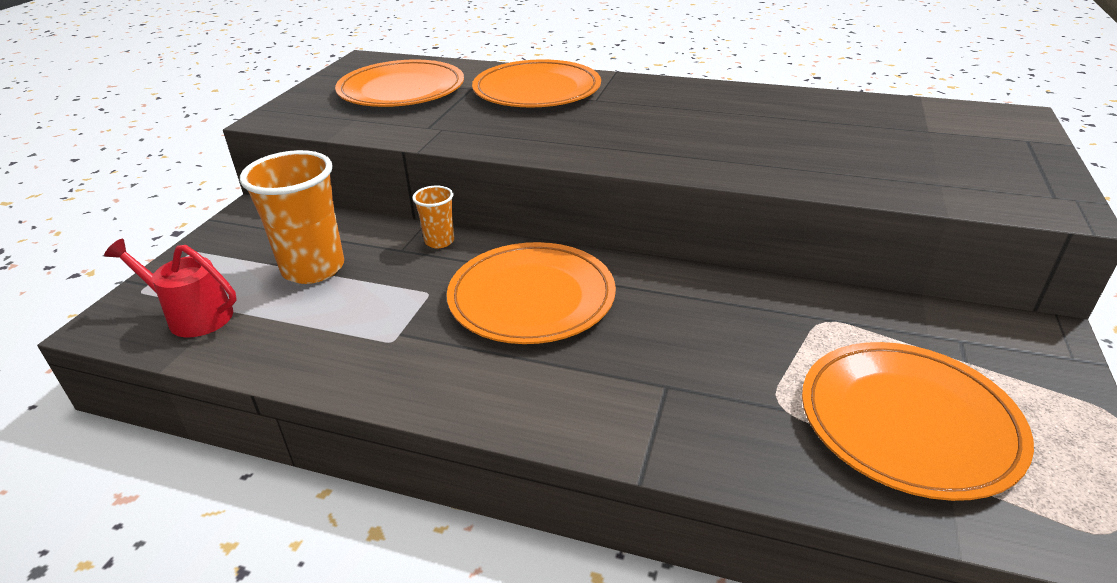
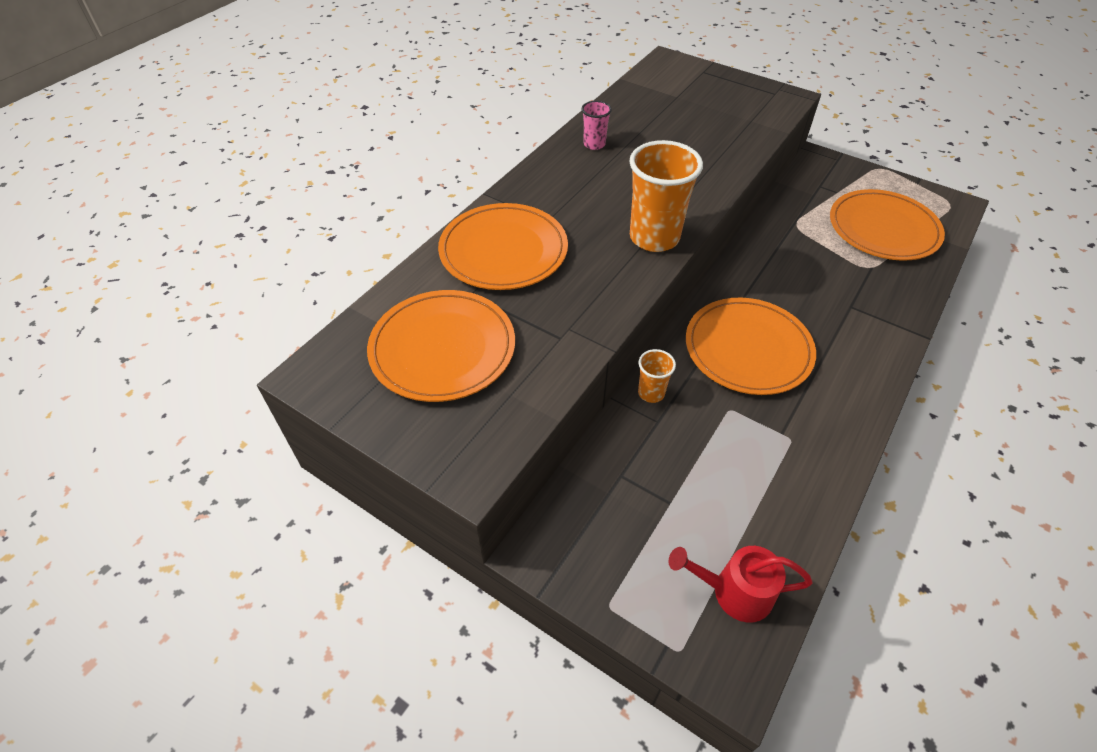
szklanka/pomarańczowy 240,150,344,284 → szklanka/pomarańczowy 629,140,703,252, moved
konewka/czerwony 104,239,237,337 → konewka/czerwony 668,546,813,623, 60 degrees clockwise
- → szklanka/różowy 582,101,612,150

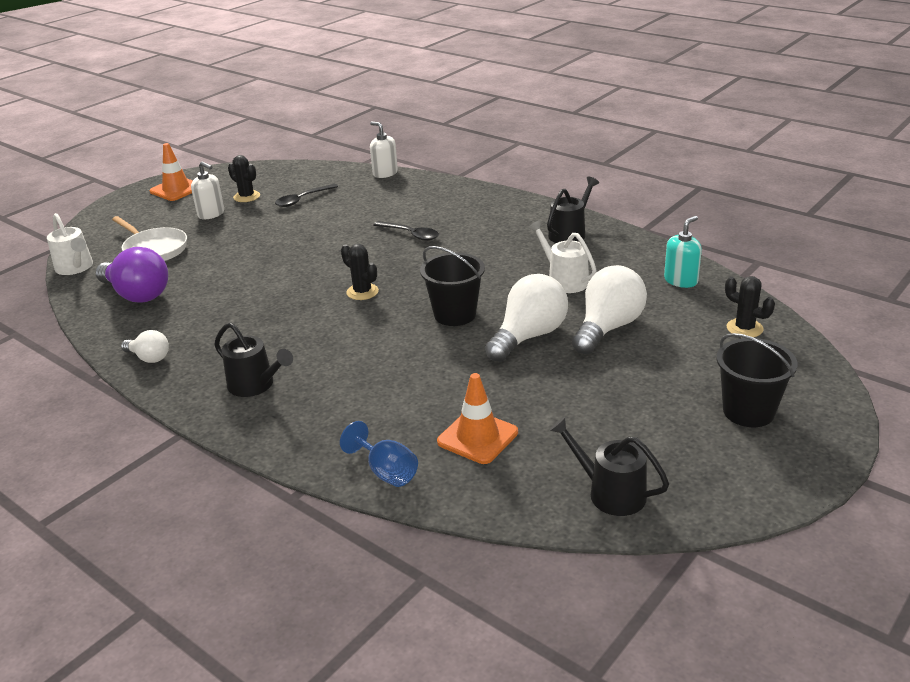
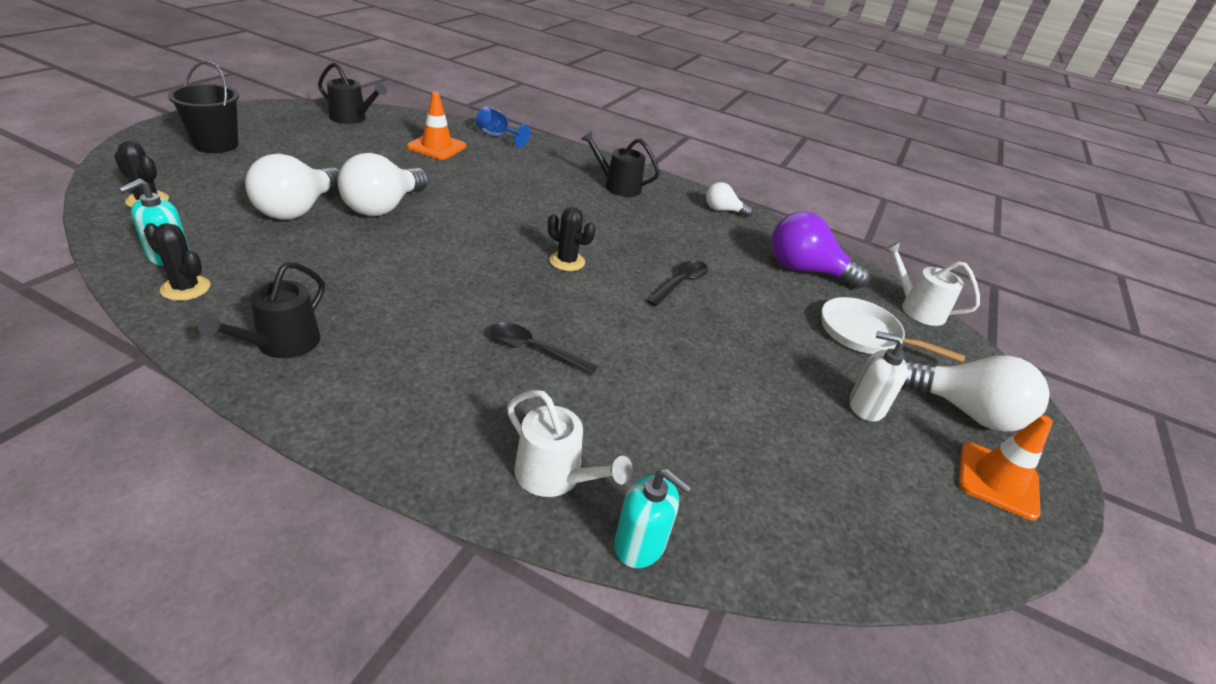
dozownik mydła/biały 370,122,398,178 → dozownik mydła/turkusowy 614,469,692,568
kaktus/czarny 228,155,260,202 → kaktus/czarny 144,223,210,301, moved
łyżka/czarny 275,184,338,207 → łyżka/czarny 646,260,708,307, moved
konewka/biały 528,220,597,293 → konewka/biały 507,390,633,497, moved
wiadro/czarny 420,246,485,326 → -
- → żarówka/biały 903,355,1050,432

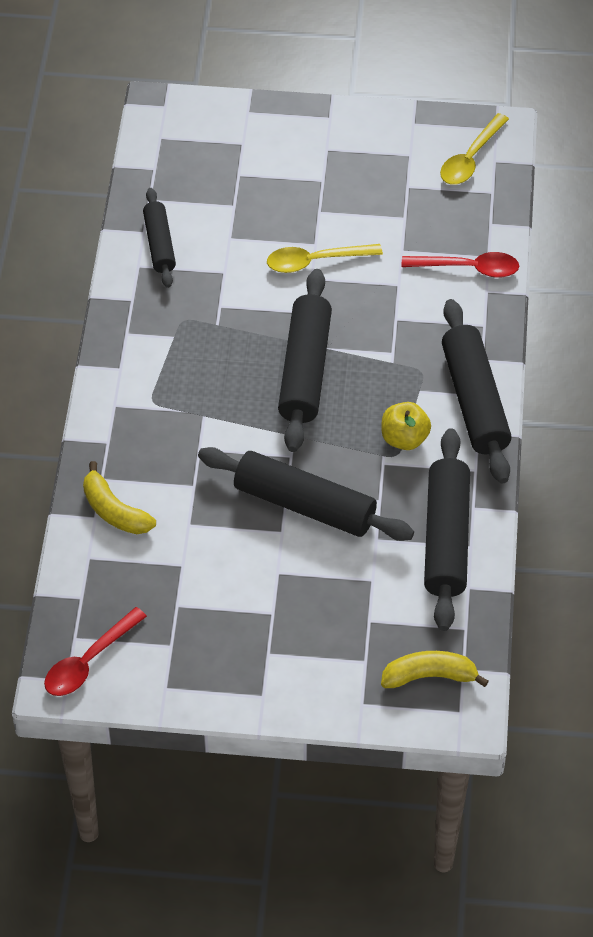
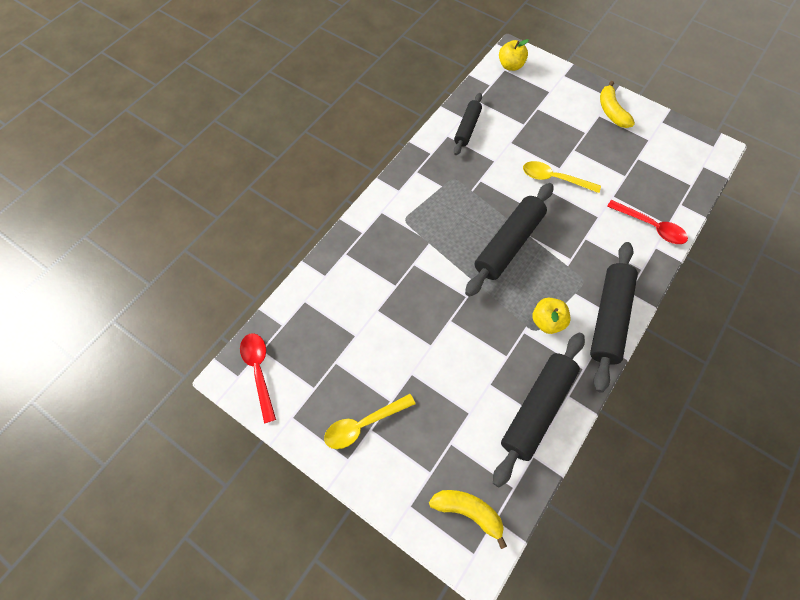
łyżka/żółty 440,113,509,185 → łyżka/żółty 324,394,416,449, moved
wałek do ciasta/czarny 198,447,414,541 → -
banan/żółty 83,461,156,534 → banan/żółty 600,81,635,128, moved
łyżka/czerwony 44,607,147,696 → łyżka/czerwony 240,333,276,423, 90 degrees clockwise
- → jabłko/żółty 499,39,529,71

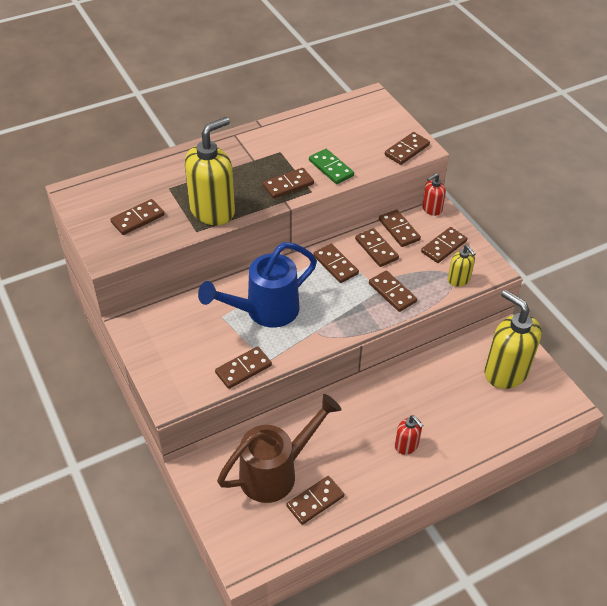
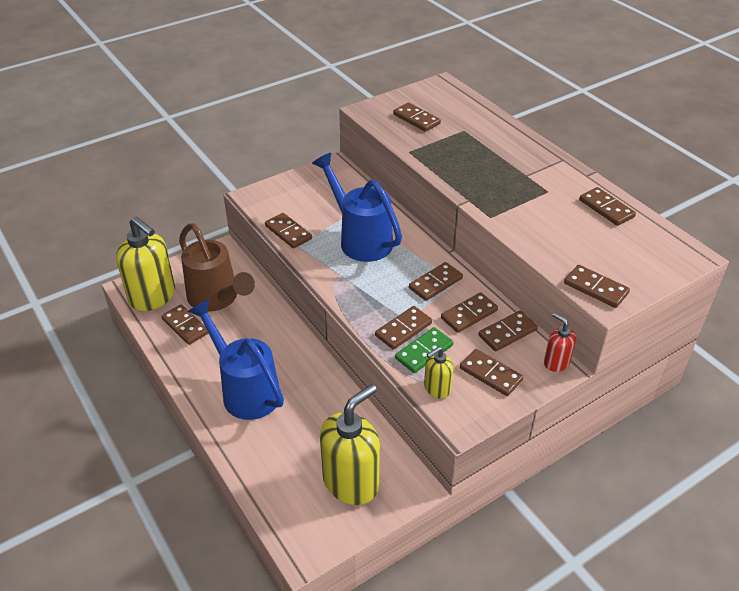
dozownik mydła/żółty 185,117,235,225 → dozownik mydła/żółty 116,216,175,311, moved
kostka domina/zielony 309,149,354,184 → kostka domina/zielony 395,327,453,373, moved
kostka domina/brązowy 263,168,314,199 → kostka domina/brązowy 579,187,636,226, moved
dozownik mydła/czerwony 395,415,423,455 → konewka/niebieski 188,299,284,420

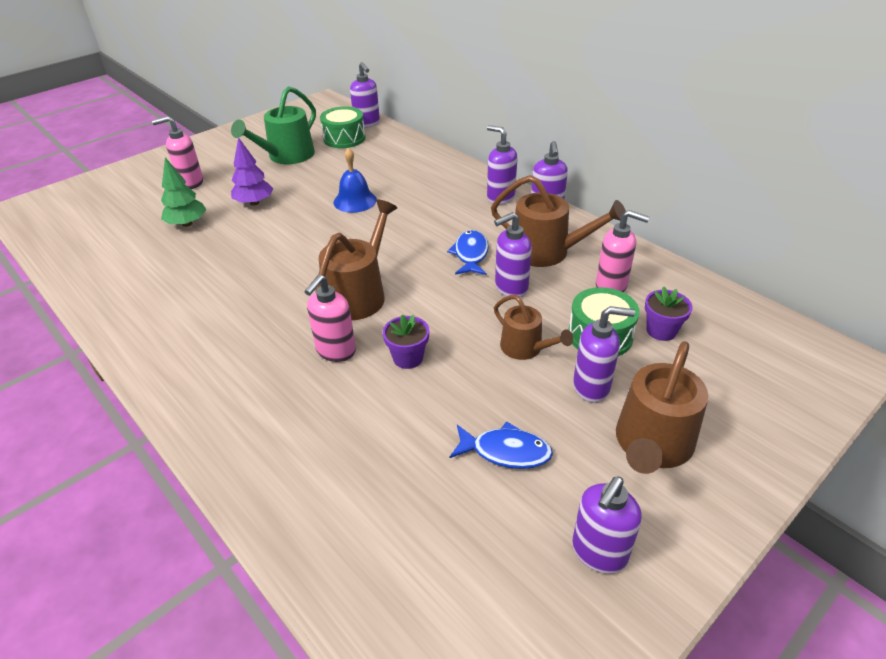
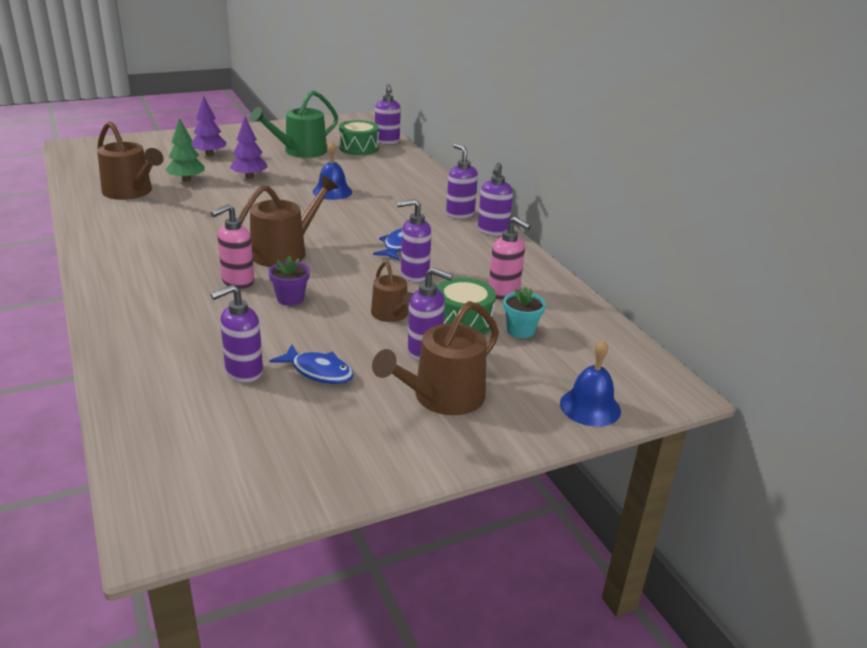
dozownik mydła/różowy 152,116,203,189 → drzewko/fioletowy 191,96,227,156
konewka/brązowy 491,175,626,267 → konewka/brązowy 97,121,164,200, moved
doniczka/fioletowy 645,287,692,341 → doniczka/turkusowy 503,287,546,338
dozownik mydła/fioletowy 572,476,642,574 → dozownik mydła/fioletowy 210,285,263,383, moved
- → dzwonek/niebieski 560,339,621,427

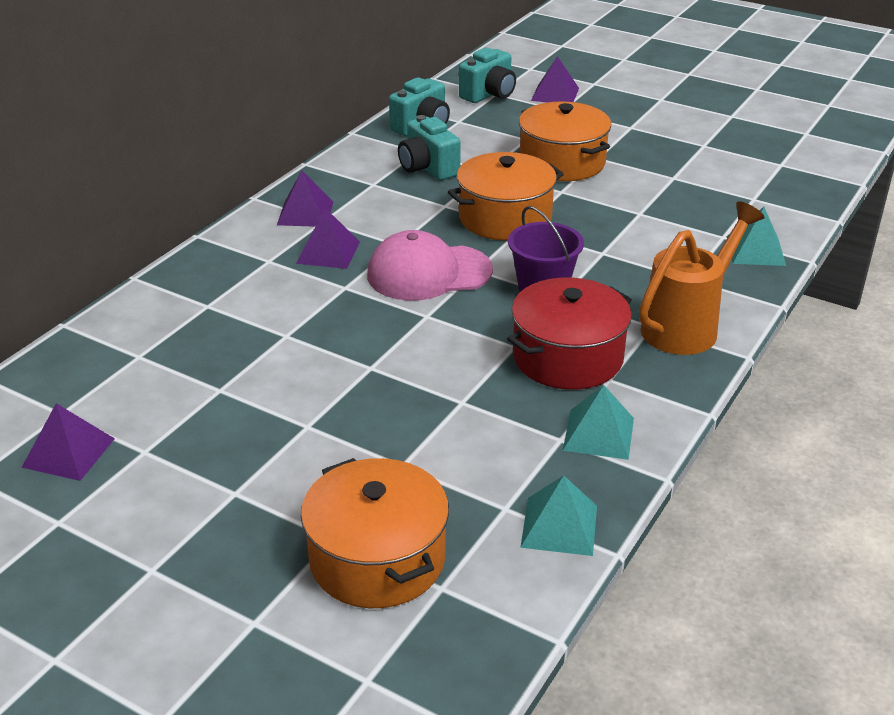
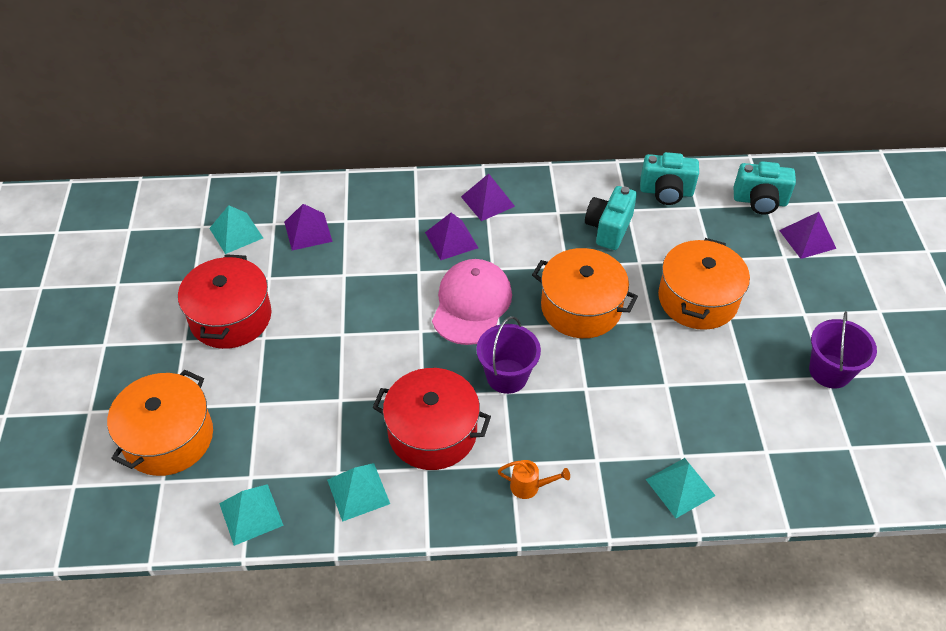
konewka/pomarańczowy 639,201,765,355 → konewka/pomarańczowy 498,460,570,499, x0.44
czapka/różowy 367,230,493,301 → czapka/różowy 432,259,512,345, 60 degrees clockwise
piramida/fioletowy 21,403,115,481 → piramida/fioletowy 284,204,333,251, moved
- → piramida/turkusowy 209,205,263,254
- → garnek/czerwony 178,254,271,349
- → wiadro/fioletowy 809,311,877,388

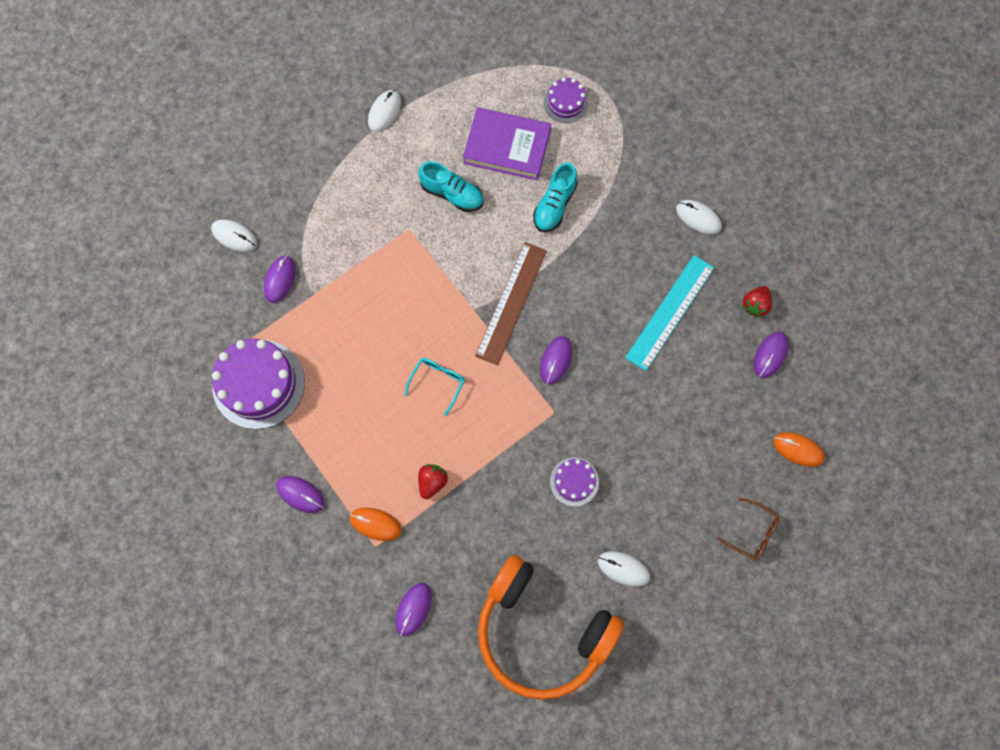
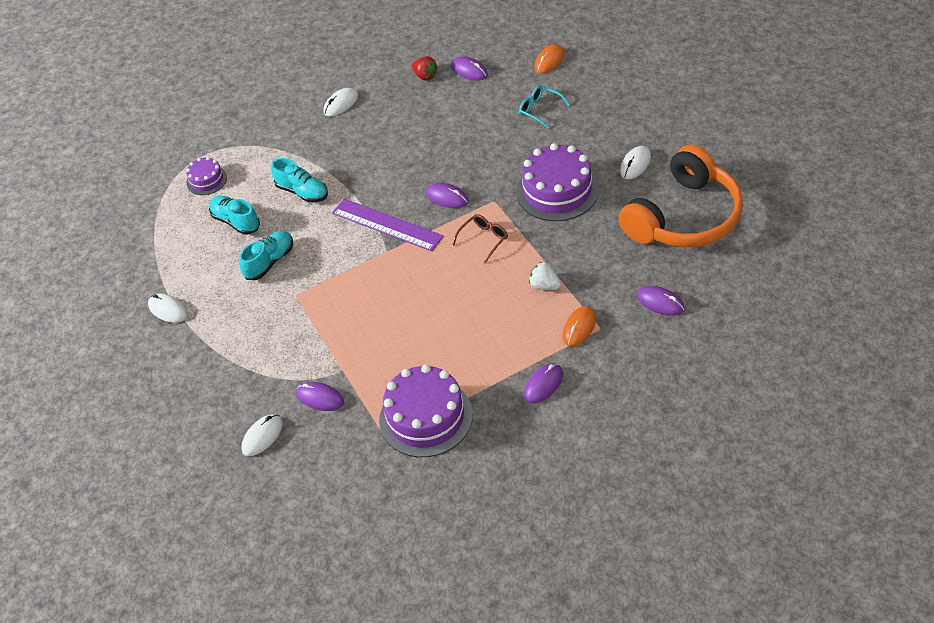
książka/fioletowy 463,107,551,180 → but/turkusowy 209,196,260,235
linijka/brązowy 475,242,547,365 → linijka/fioletowy 332,199,444,251
linijka/turkusowy 625,255,714,371 → -
okulary/turkusowy 404,358,465,416 → okulary/turkusowy 519,85,570,129, moved
tort/fioletowy 550,458,599,507 → tort/fioletowy 516,143,599,221, x1.92
truskawka/czerwony 418,464,448,499 → truskawka/biały 529,262,561,290
okulary/brązowy 717,498,780,561 → okulary/brązowy 452,214,508,263, moved

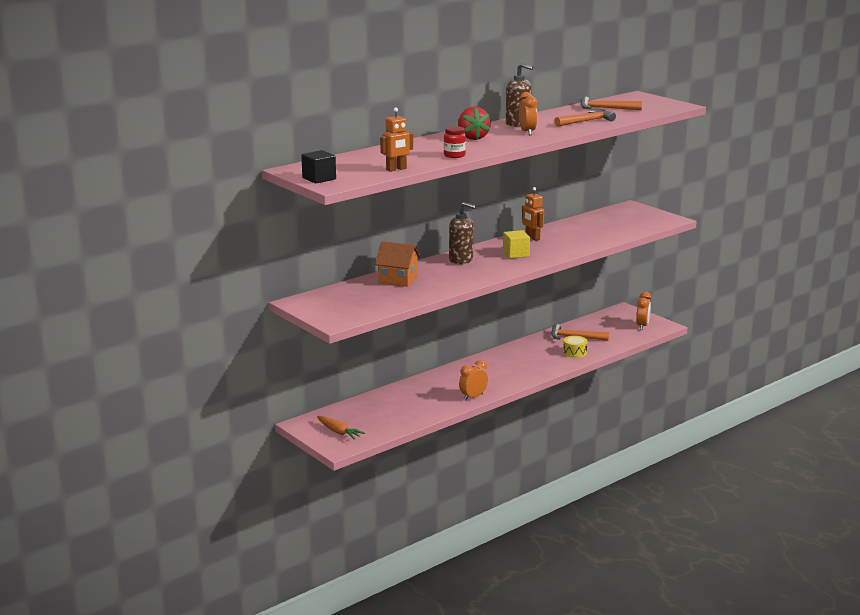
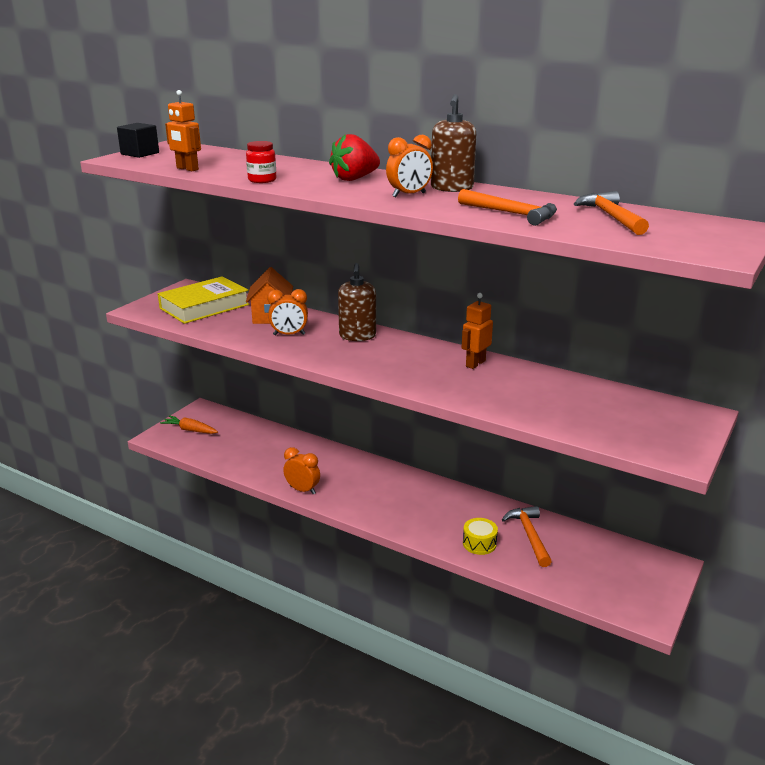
sześcian/żółty 503,230,530,259 → -
budzik/pomarańczowy 636,292,651,330 → budzik/pomarańczowy 267,289,308,336, moved
marchewka/pomarańczowy 317,416,365,439 → marchewka/pomarańczowy 160,415,218,434, 90 degrees clockwise
- → książka/żółty 158,276,250,324

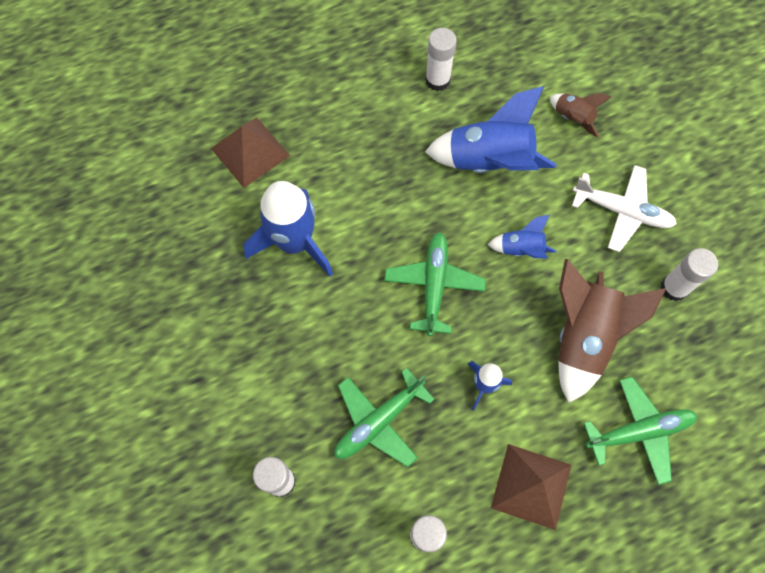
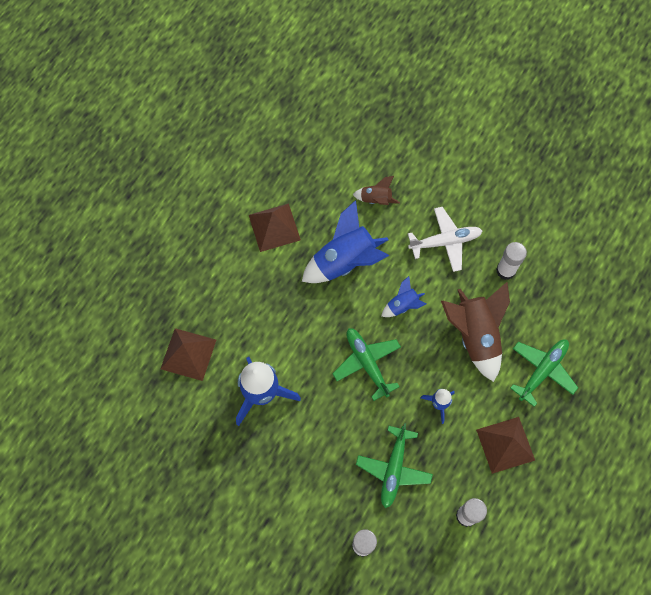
klej w sztyfcie/biały 425,28,457,91 → piramida/brązowy 249,203,301,252

